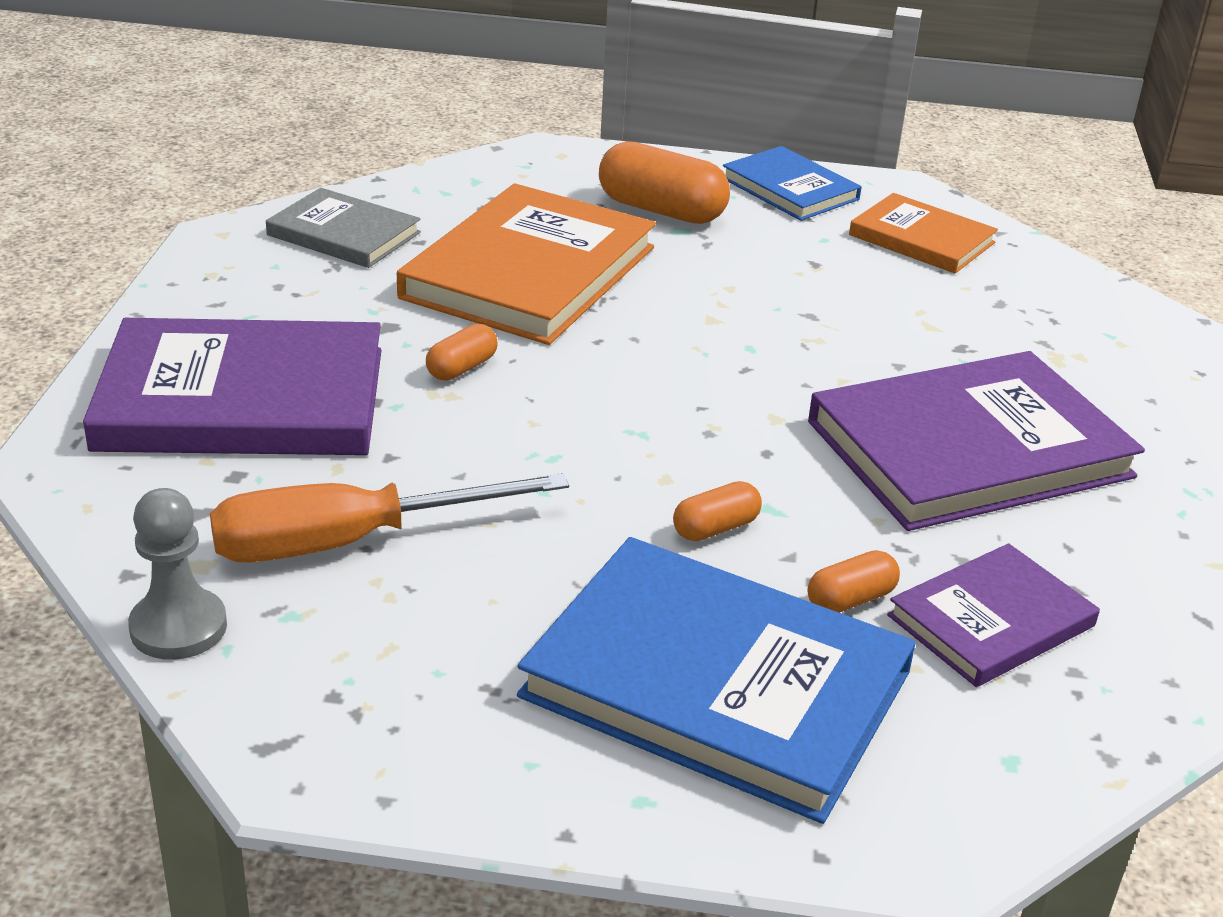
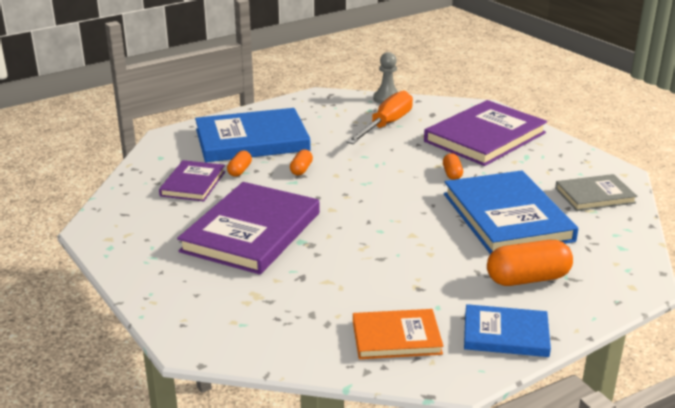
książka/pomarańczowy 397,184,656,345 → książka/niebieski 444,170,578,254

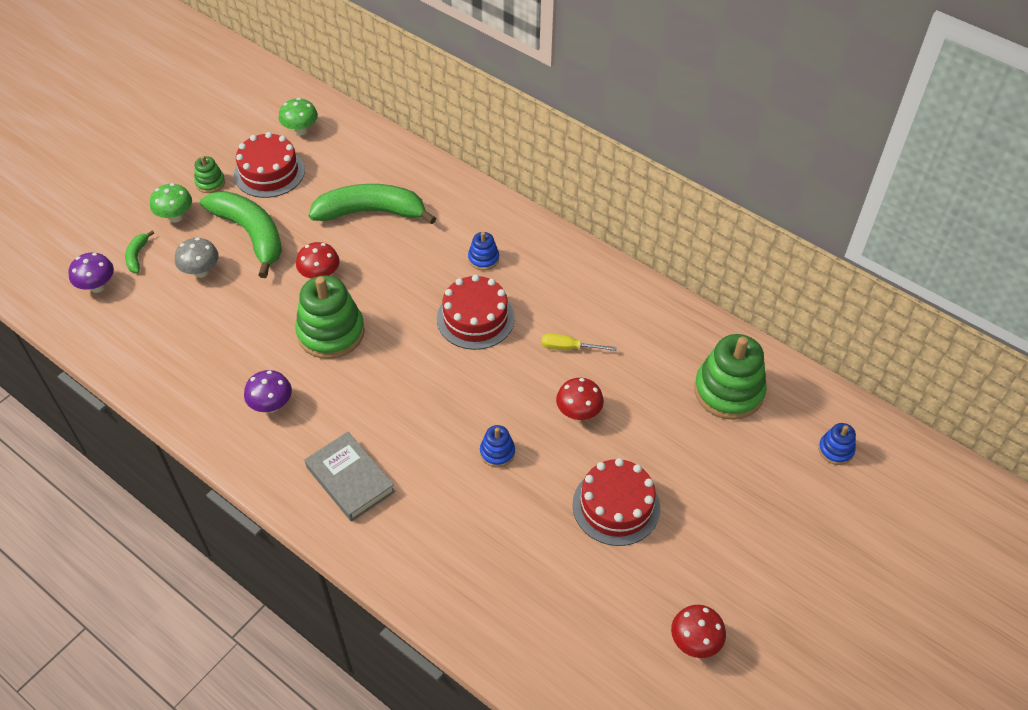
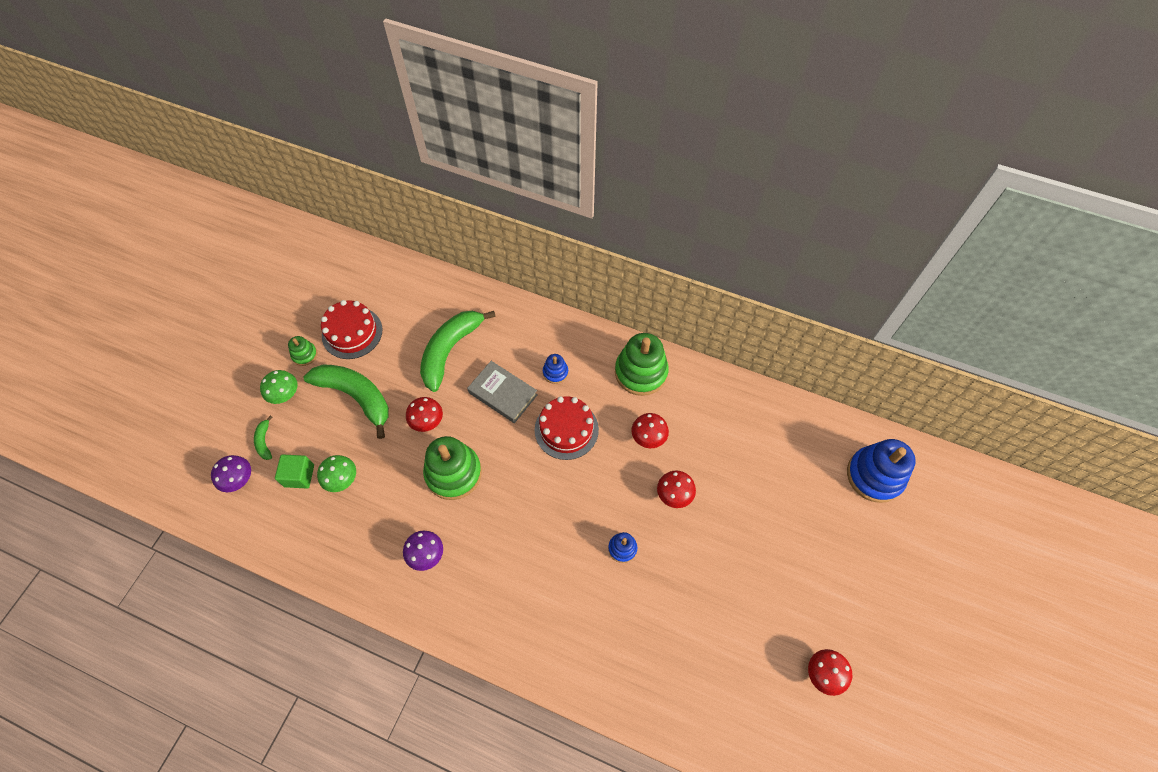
grzyb/zielony 279,98,318,135 → grzyb/zielony 317,455,356,492, moved
banan/zielony 309,184,436,224 → banan/zielony 420,311,496,392, 45 degrees counterclockwise
grzyb/szary 175,238,219,278 → -
śrubokręt/żółty 542,333,617,351 → grzyb/czerwony 631,413,669,448
zabawka nakładanka/zielony 694,334,767,420 → zabawka nakładanka/zielony 615,333,669,396, moved
zabawka nakładanka/niebieski 818,423,856,465 → zabawka nakładanka/niebieski 847,439,916,503, x2.05
książka/szary 305,432,395,522 → książka/szary 467,361,537,423, moved
tort/czerwony 572,458,660,546 → -
- → sześcian/zielony 275,454,314,489

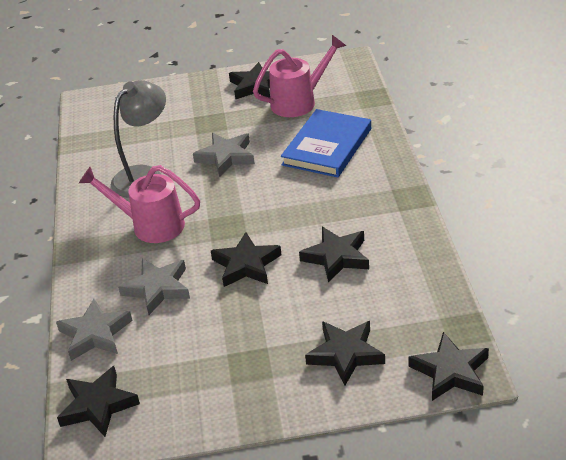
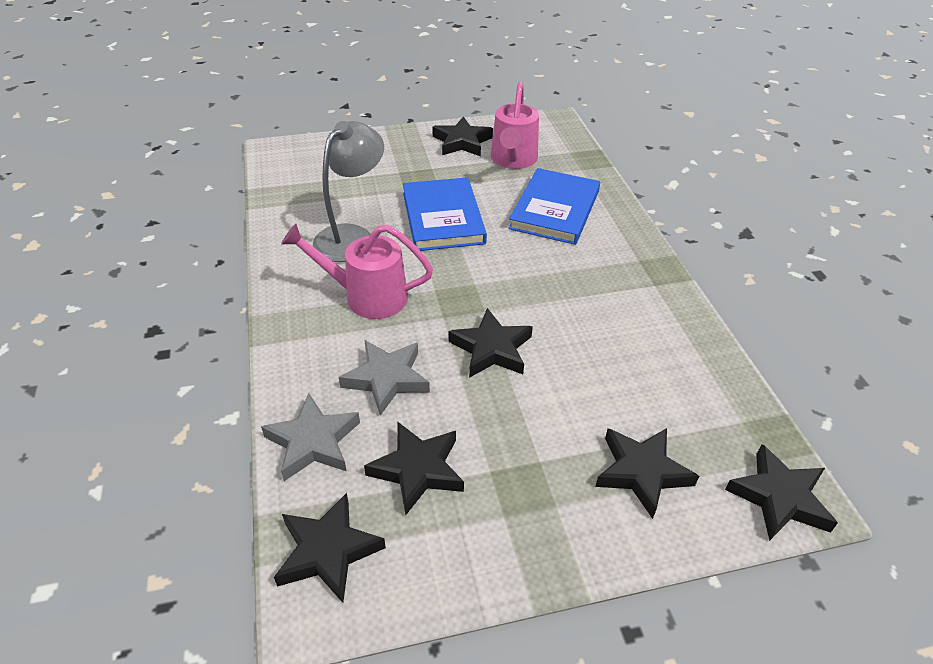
konewka/różowy 253,35,346,117 → konewka/różowy 491,82,539,169, 135 degrees clockwise
gwiazda/szary 193,133,255,177 → książka/niebieski 403,177,487,251
gwiazda/czarny 299,227,369,283 → gwiazda/czarny 364,422,464,515, moved

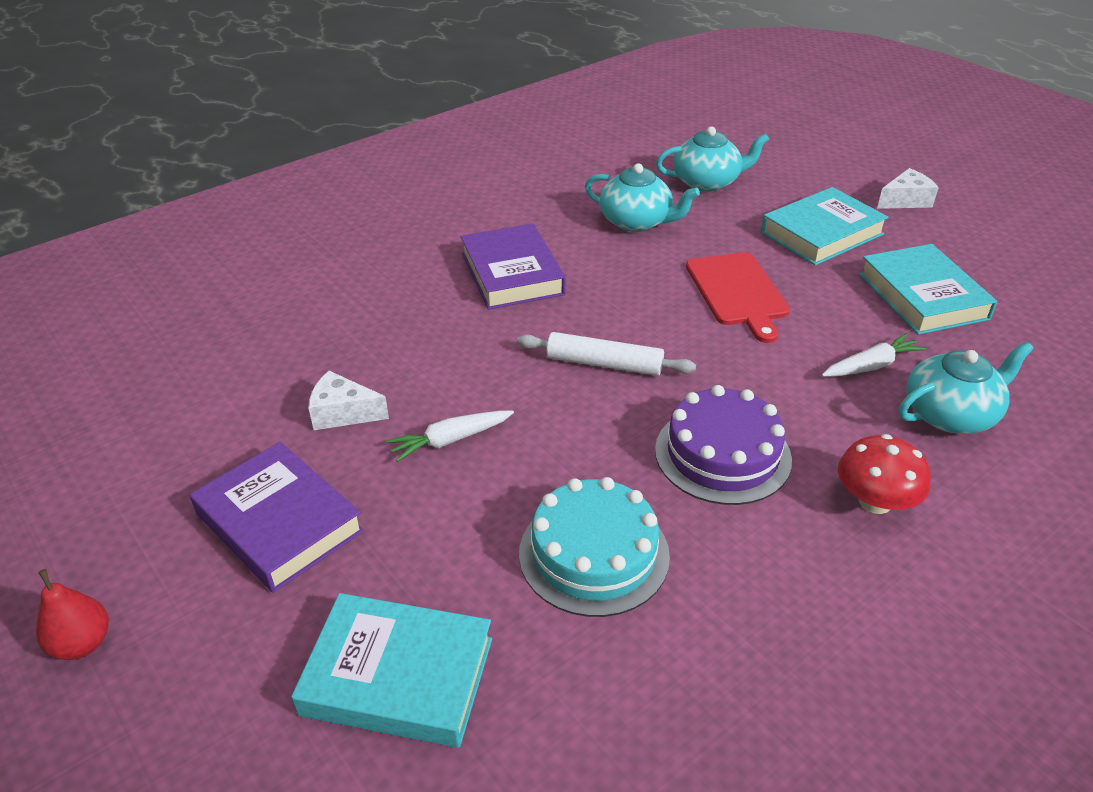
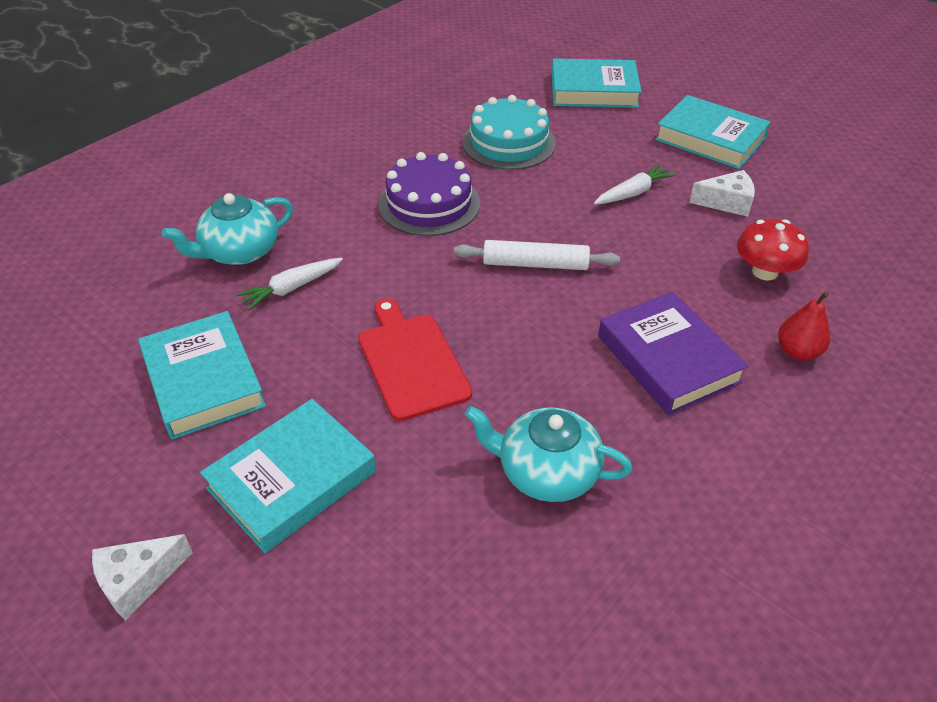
imbryk/turkusowy 656,126,770,192 → -
grzyb/czerwony 838,434,931,514 → grzyb/czerwony 737,219,809,280, moved
książka/fioletowy 190,442,364,593 → książka/turkusowy 655,95,771,169
gruszka/czerwony 36,569,109,660 → gruszka/czerwony 778,292,830,361, moved

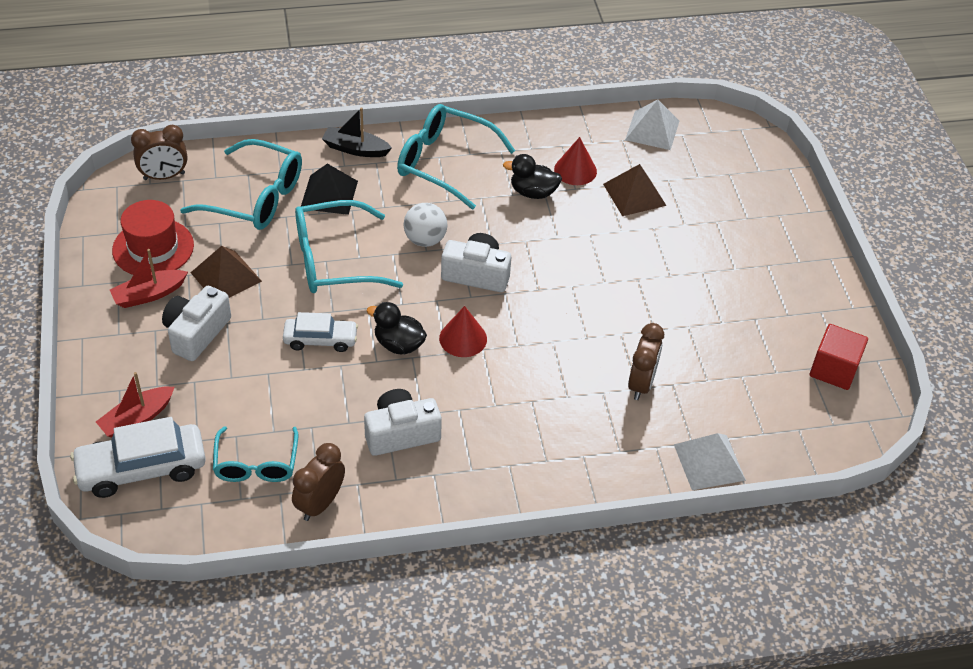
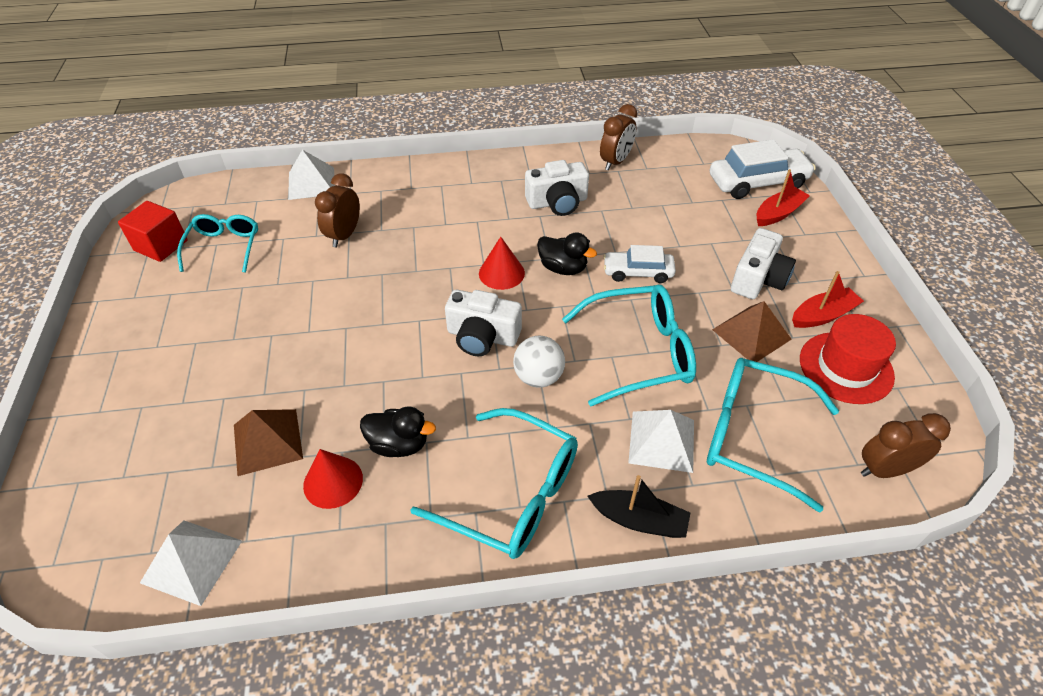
piramida/czarny 301,164,358,215 → piramida/biały 628,410,694,473
okulary/turkusowy 213,426,298,482 → okulary/turkusowy 177,214,258,273, moved

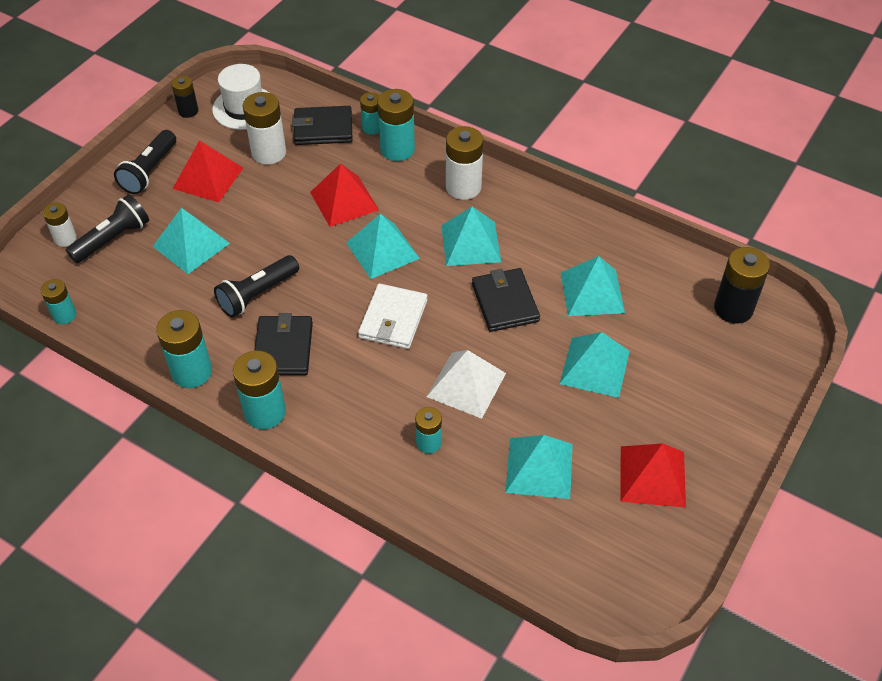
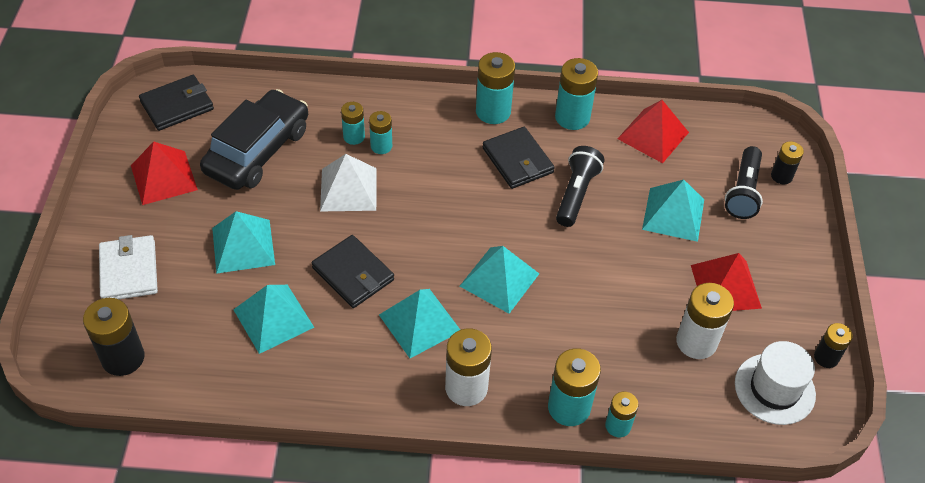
portfel/czarny 292,106,353,145 → portfel/czarny 139,75,214,131, moved
latarka/czarny 114,130,176,194 → -
piramida/czerwony 310,163,379,227 → piramida/czerwony 617,100,689,163, moved
bateria/biały 43,203,77,247 → bateria/czarny 771,141,804,184
bateria/turkusowy 41,279,76,324 → bateria/turkusowy 369,111,392,154, moved
portfel/biały 358,283,428,349 → portfel/biały 99,235,158,299, moved
piramida/turkusowy 505,435,573,499 → samochód/czarny 200,89,308,190

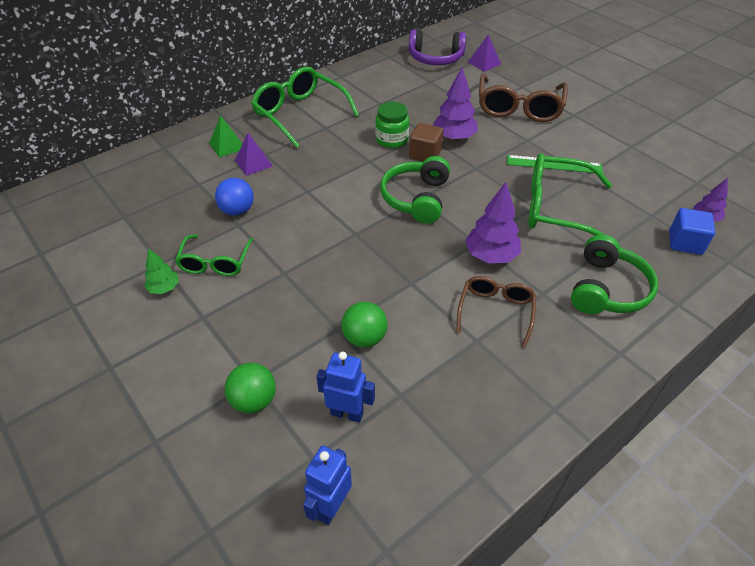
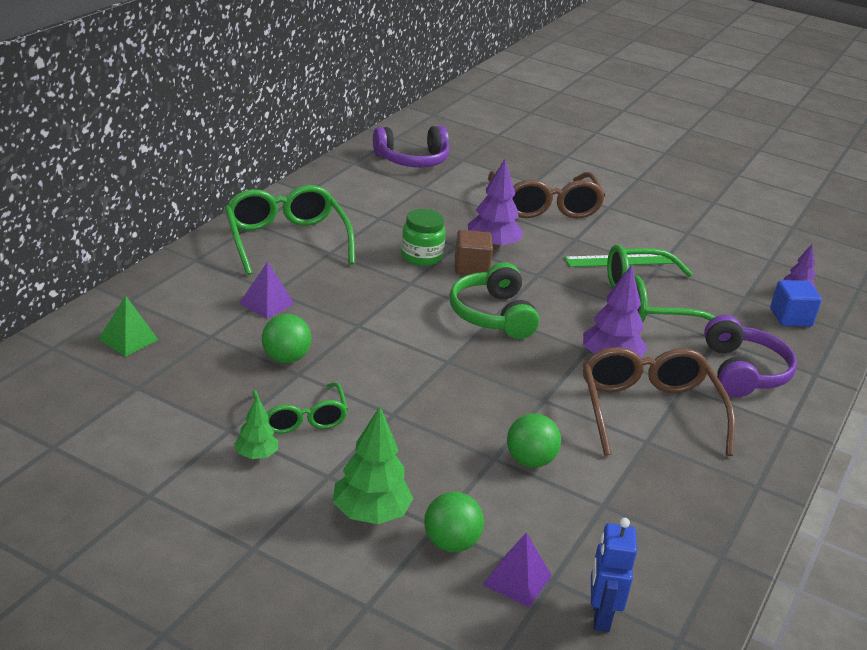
piramida/fioletowy 468,34,501,72 → piramida/fioletowy 483,532,552,607, moved
okulary/zielony 251,67,359,148 → okulary/zielony 225,185,355,275, 45 degrees clockwise
piramida/zielony 209,115,242,157 → piramida/zielony 98,296,158,357, moved
piłka/niebieski 215,178,254,216 → piłka/zielony 262,314,311,363
słuchawki/zielony 571,234,658,314 → słuchawki/fioletowy 704,315,797,397
okulary/brązowy 456,276,536,348 → okulary/brązowy 583,347,735,456, x1.66
robot/niebieski 316,352,375,423 → -
- → drzewko/zielony 333,406,414,524

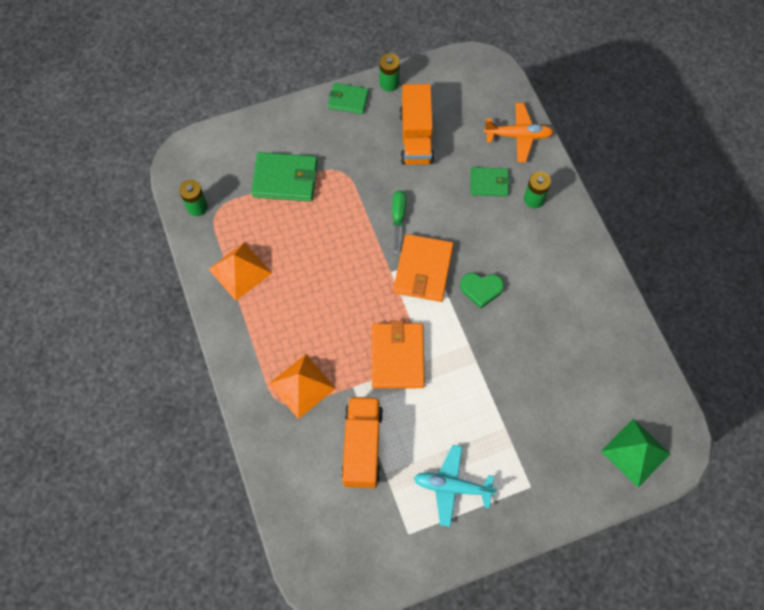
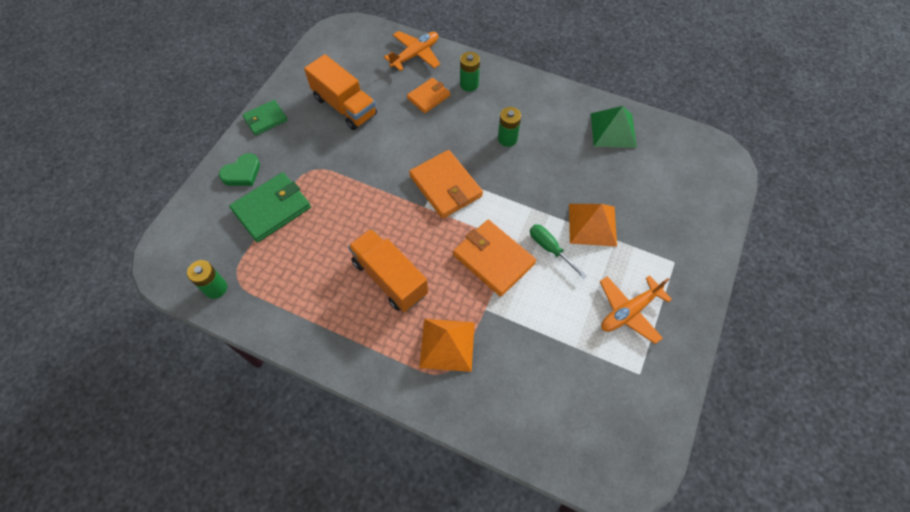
bateria/zielony 379,53,400,91 → bateria/zielony 498,107,521,147, moved
portfel/zielony 470,167,510,197 → portfel/pomarańczowy 407,78,450,113
śrubokręt/zielony 392,190,406,254 → śrubokręt/zielony 530,224,587,279, moved
piramida/pomarańczowy 209,242,272,301 → piramida/pomarańczowy 569,204,617,247, moved
serce/zielony 460,273,504,309 → serce/zielony 219,153,260,186, moved
ciężarówka/pomarańczowy 341,397,383,488 → ciężarówka/pomarańczowy 348,228,428,312, moved
piramida/zielony 601,419,670,487 → piramida/zielony 591,106,637,148, moved
samolot/turkusowy 414,445,497,527 → samolot/pomarańczowy 600,275,672,344

